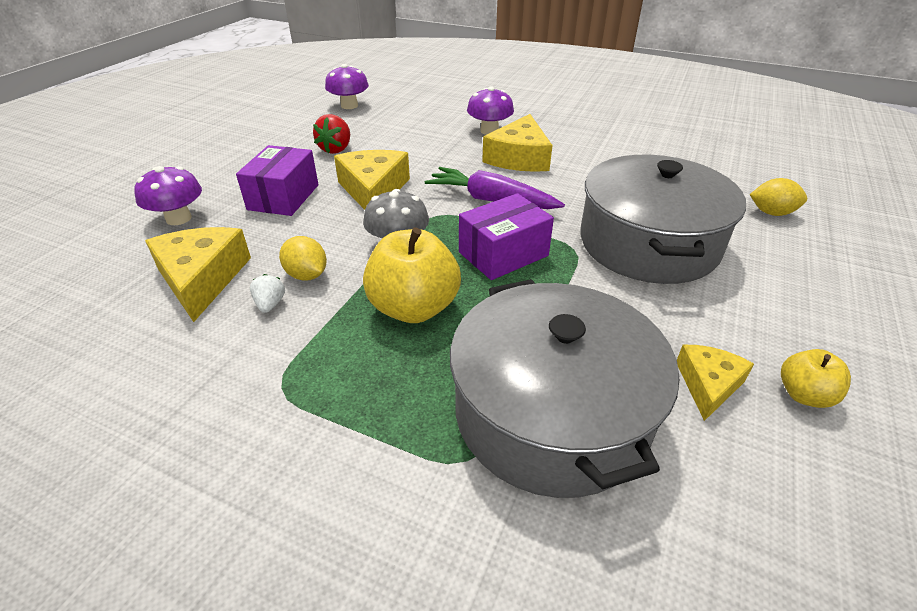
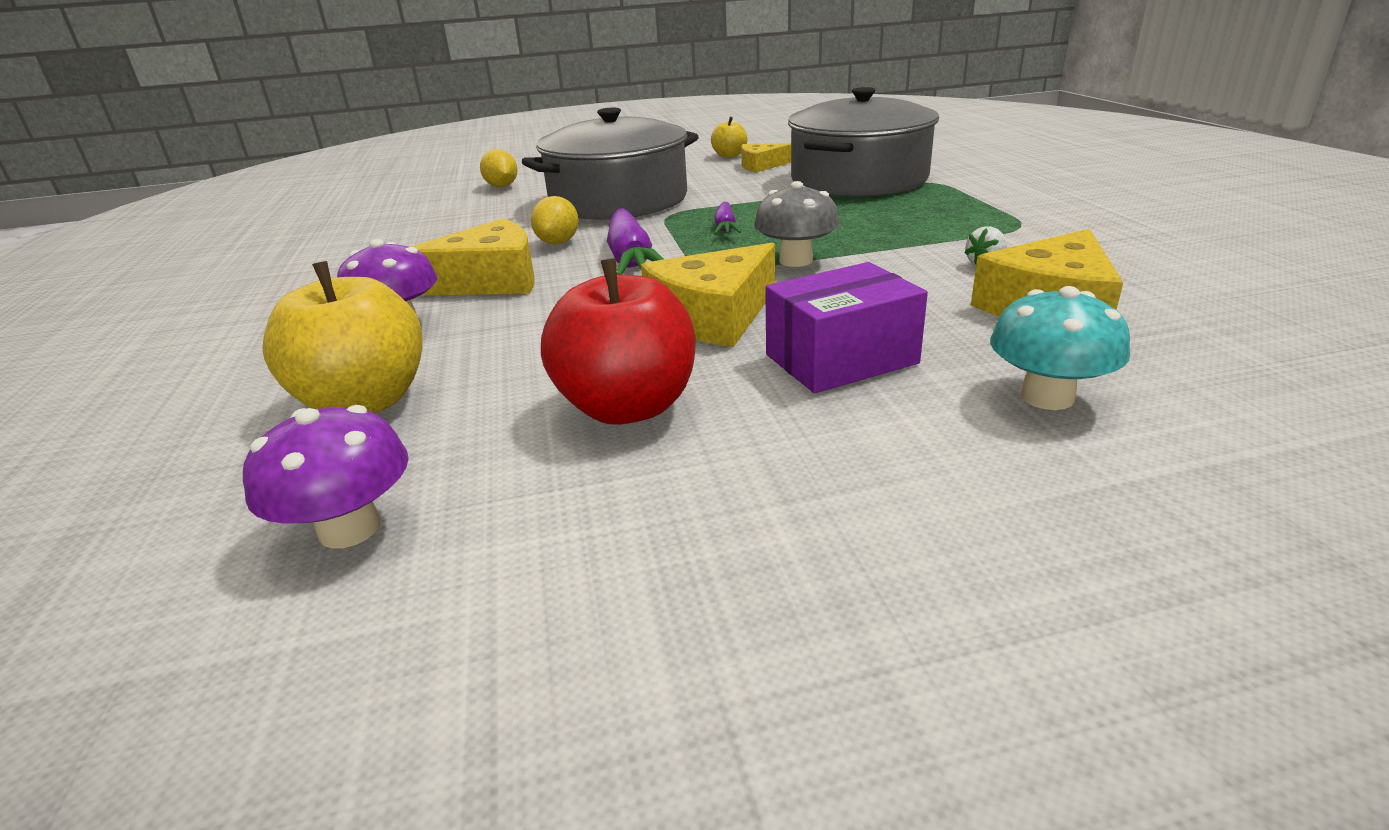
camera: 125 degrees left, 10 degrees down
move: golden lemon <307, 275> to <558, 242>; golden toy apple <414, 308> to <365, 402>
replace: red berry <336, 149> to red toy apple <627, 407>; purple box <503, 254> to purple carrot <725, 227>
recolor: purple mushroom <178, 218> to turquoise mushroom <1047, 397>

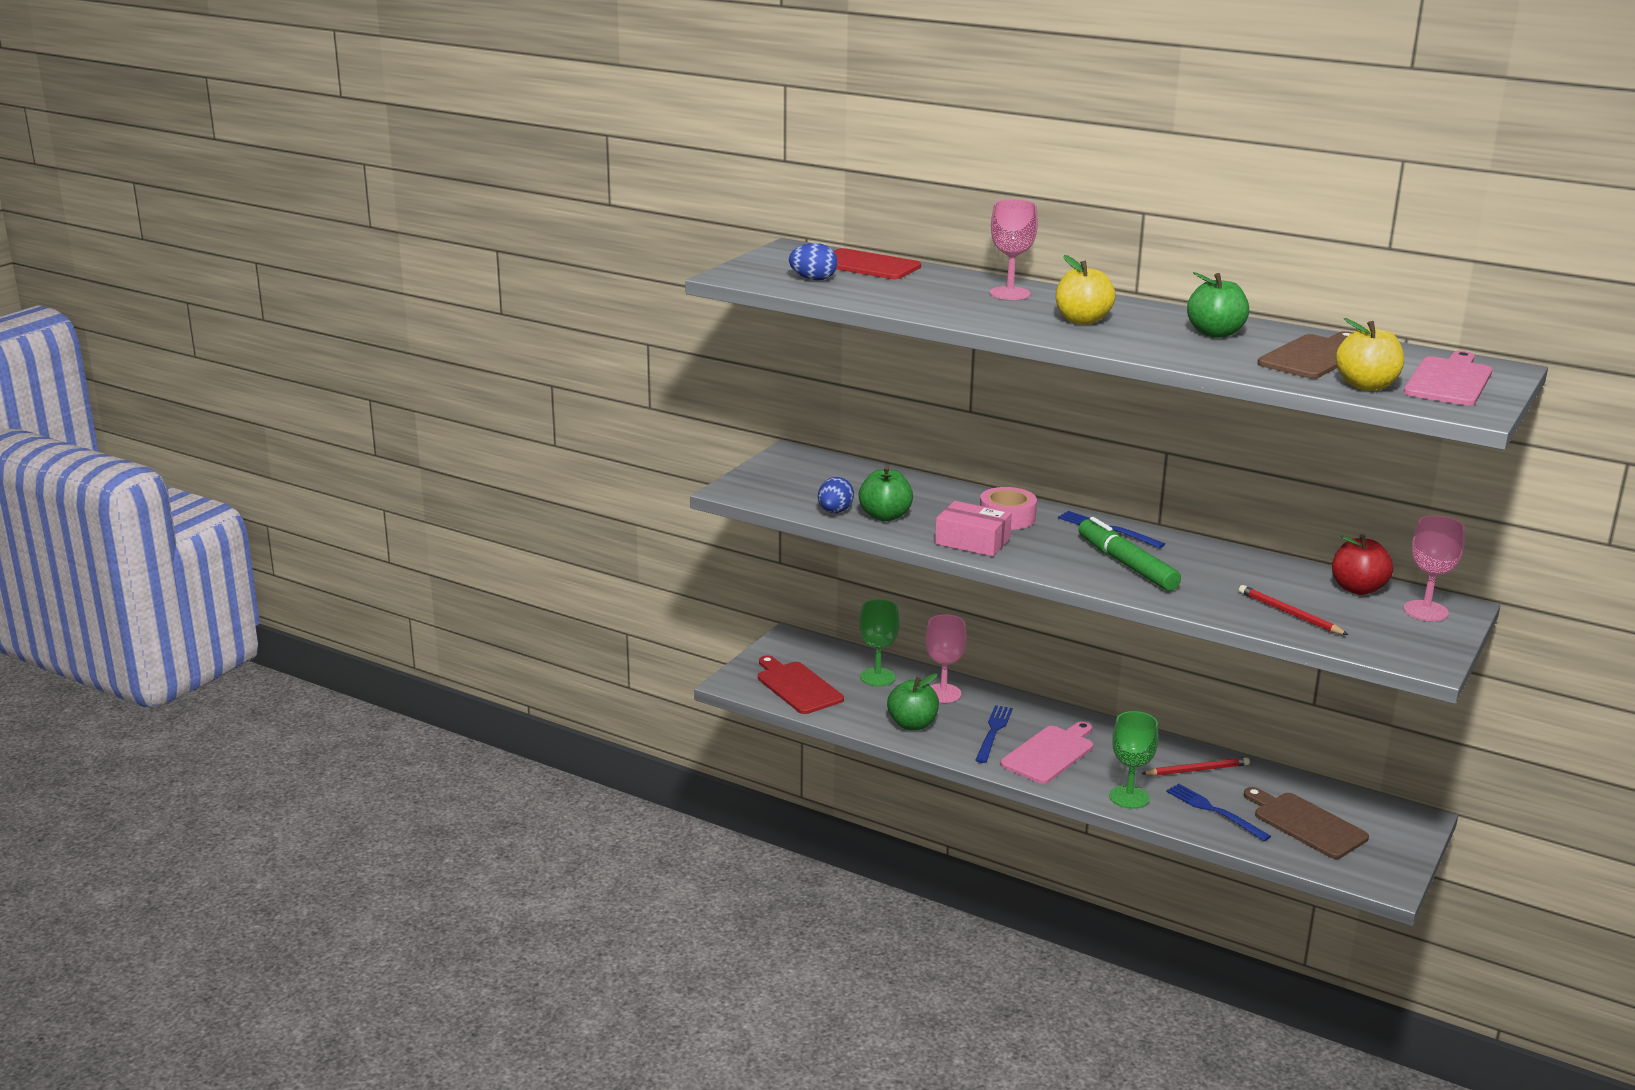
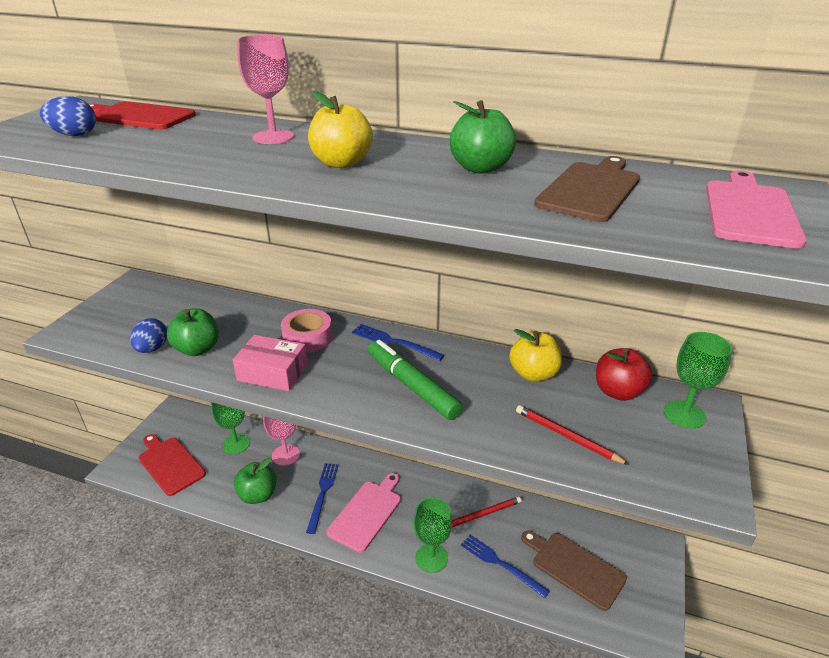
camera: 10 degrees left, 10 degrees up
move: golden toy apple <1366, 386> to <533, 374>
recolor: rose-pink chalice <1425, 611> to green chalice <684, 414>

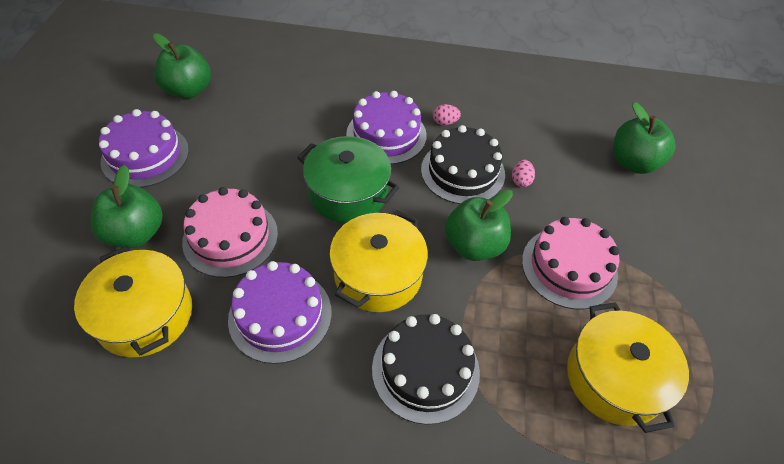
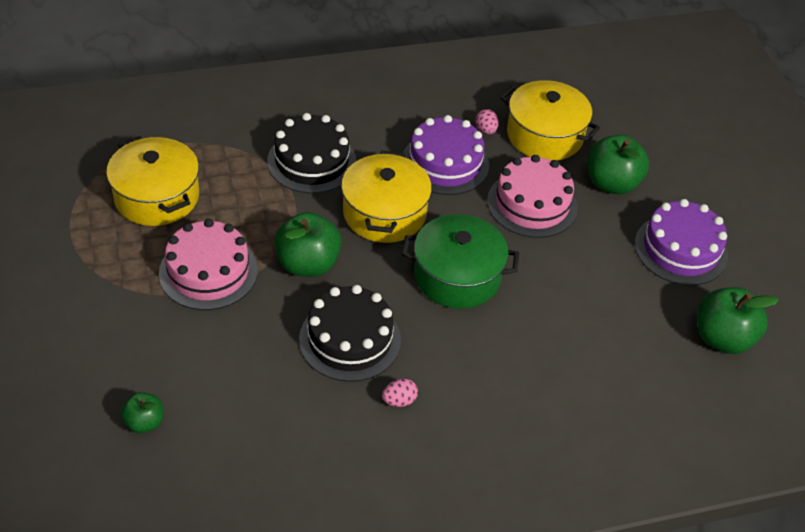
camera: 155 degrees right, 5 degrees down
delete: purple layer cake <386, 135>
move: rose-pink toy egg <521, 180> to <486, 130>
resize: green toy apple <633, 162> = <144, 422> x0.56

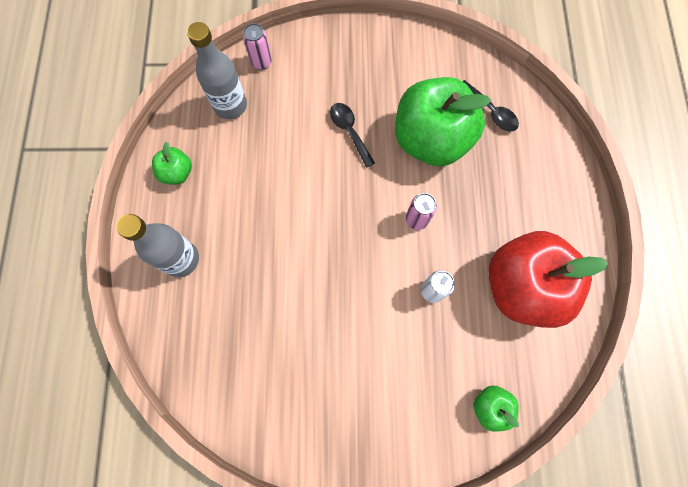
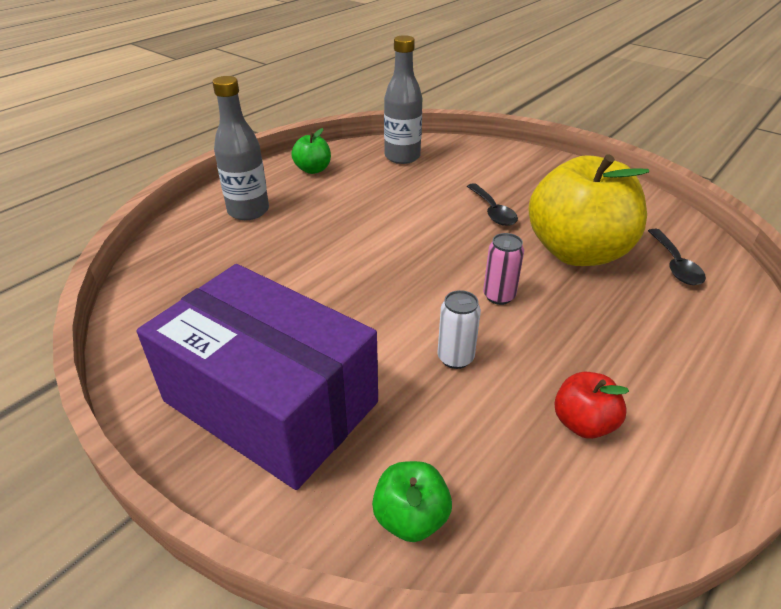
camera: 40 degrees right, 35 degrees down
delete: rose-pink can <261, 62>
insert: purple box <270, 402>
recolor: green toy apple <431, 140> to golden toy apple <577, 252>
rotate: jet-black spoon <349, 131> = <492, 211> 150 degrees clockwise
resize: red toy apple <521, 286> = <583, 423> x0.44

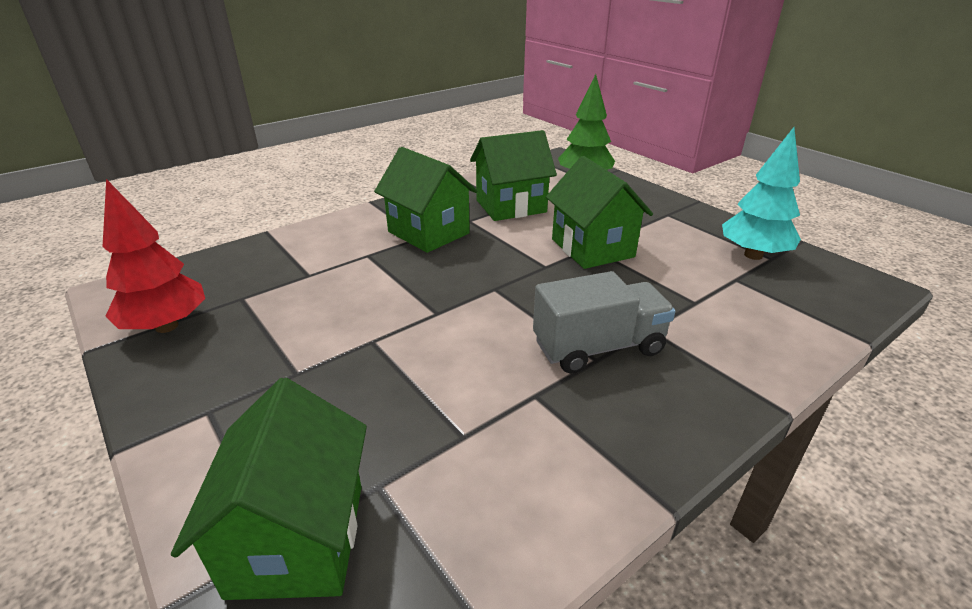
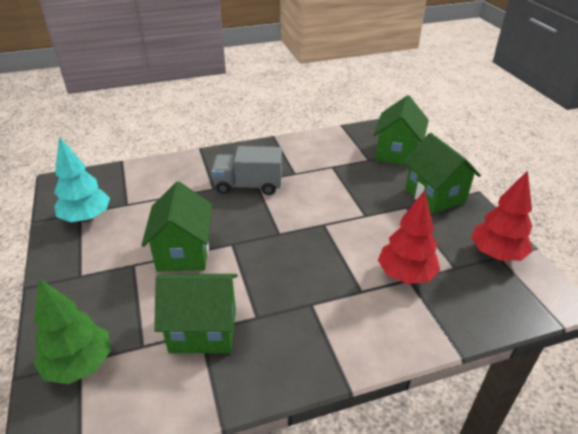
camera: 160 degrees left, 5 degrees up
insert: red toy tree <405, 275>
move: green cottage <428, 232> to <434, 195>

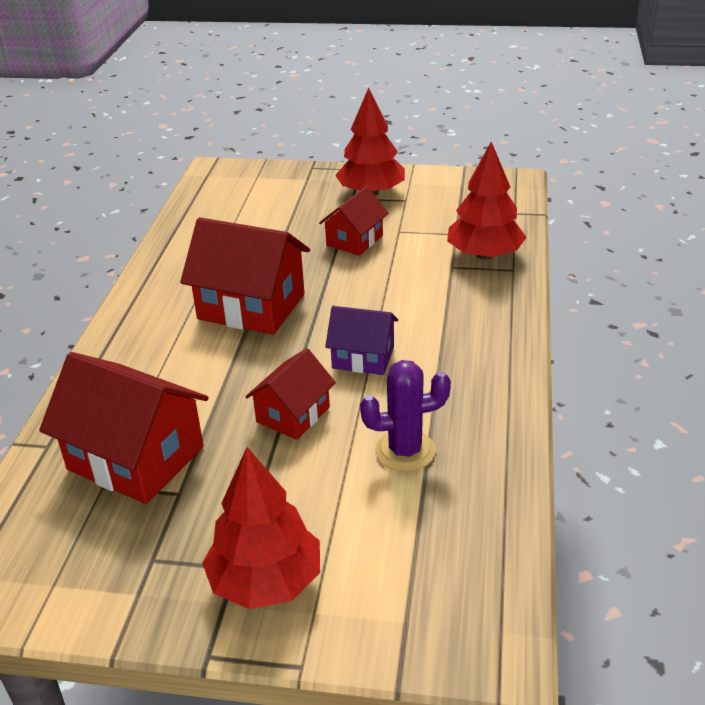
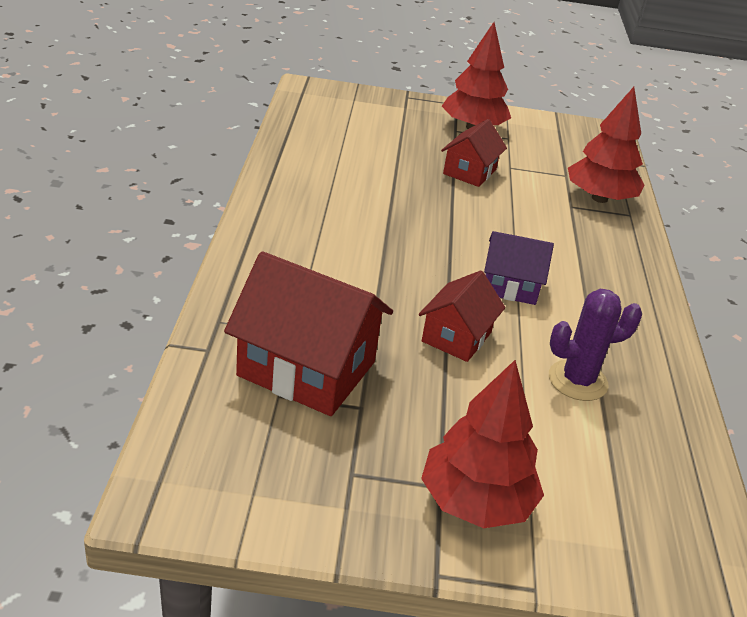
camera: 10 degrees left, 0 degrees up
delete: red cottage <251, 306>

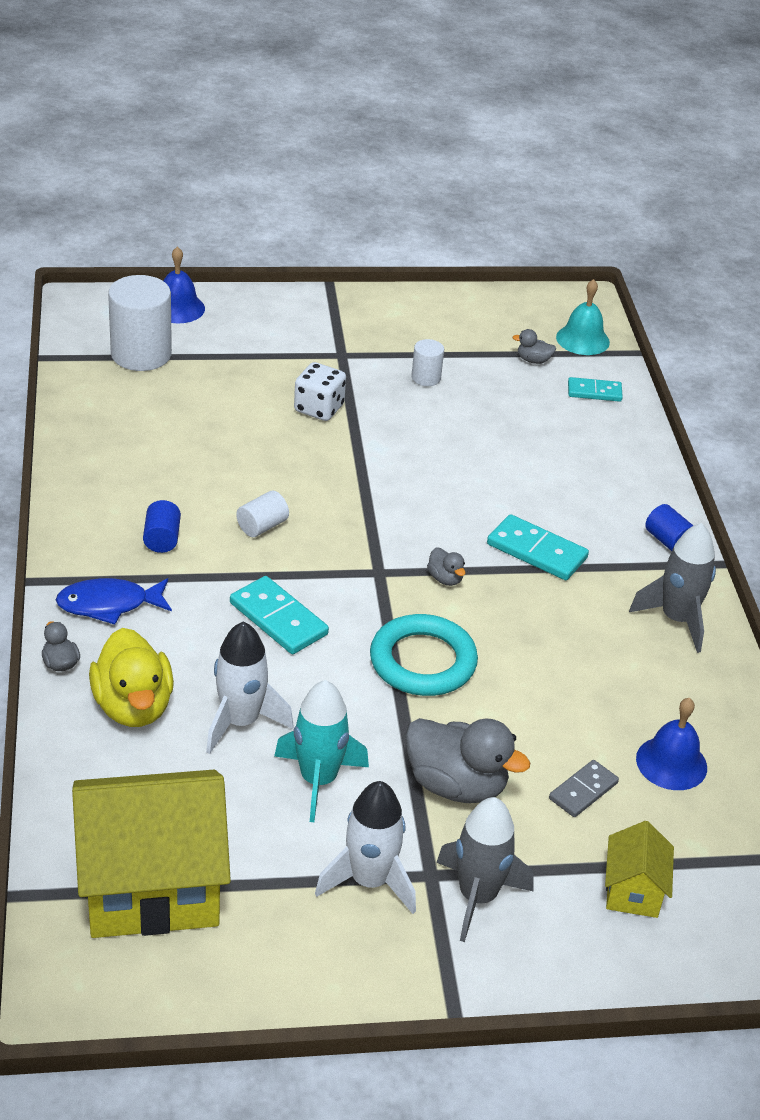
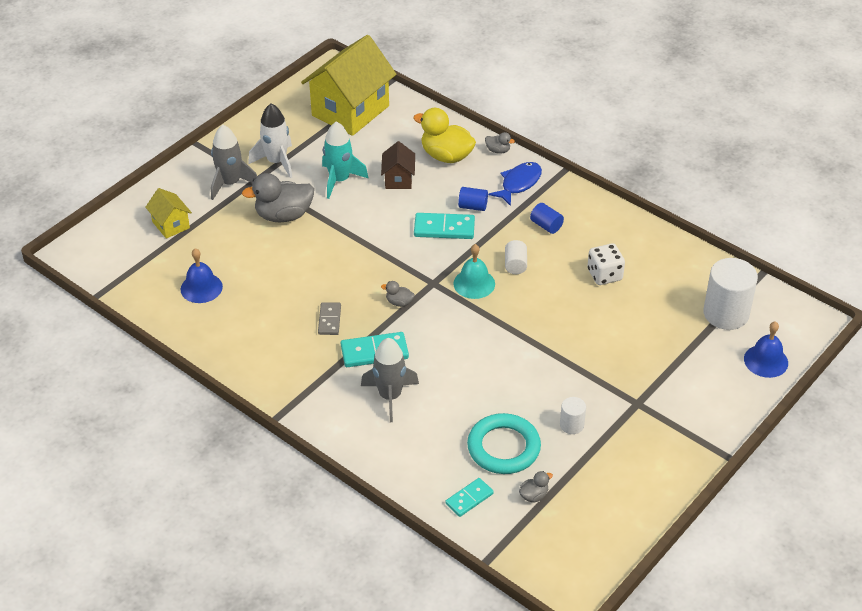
camera: 140 degrees right, 5 degrees up
move: white die <319, 408> to <604, 275>; turquoise hoop <423, 661> to <503, 447>; gray domino tile <583, 791> to <329, 320>; turquoise bell <582, 339> to <474, 283>; gray toy rocket <677, 619> to <390, 396>; blue cylinder <668, 541> to <473, 206>
replace: white toy rocket <240, 722> to dark brown cottage <398, 179>

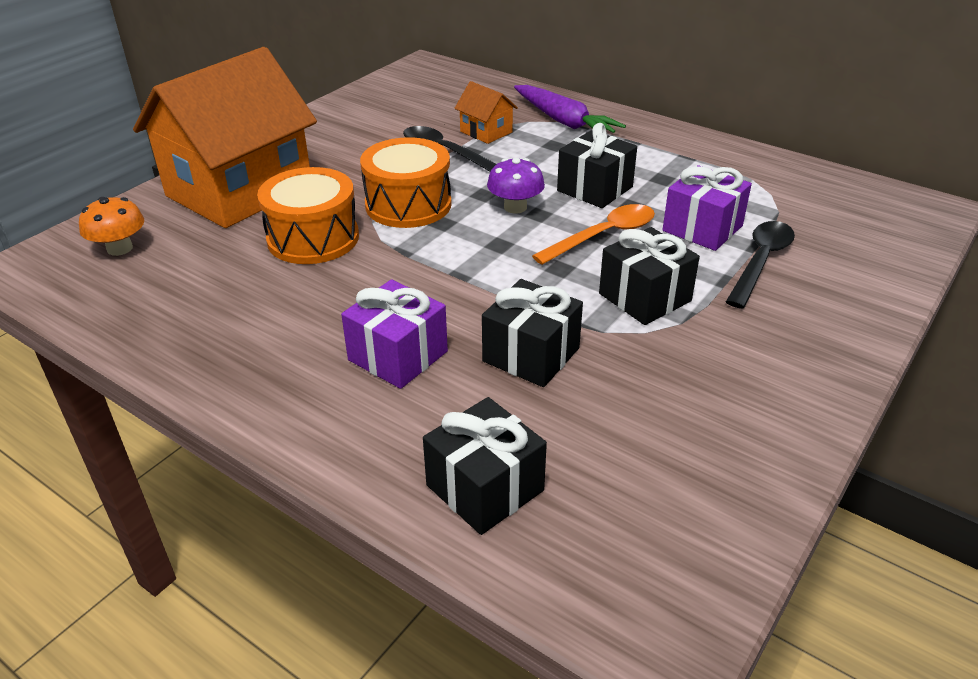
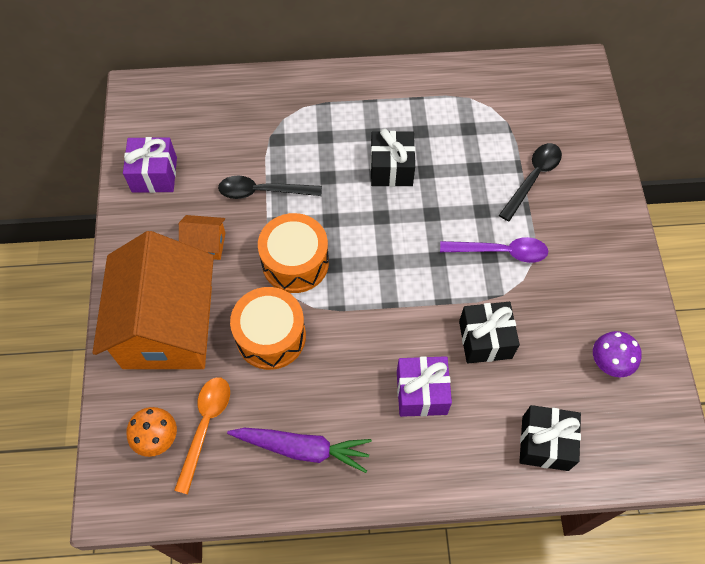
camera: 40 degrees left, 25 degrees up
move: bright orange cottage <486, 132> to <206, 244>; purple mushroom <515, 207> to <610, 362>; purple carrot <564, 121> to <302, 448>; bright orange spoon <603, 236> to <205, 426>; purple gift <702, 228> to <154, 175>
replace: jet-black gift <644, 297> to purple spoon <501, 252>
rotate: jet-black spoon <761, 262> = <533, 178> 45 degrees clockwise

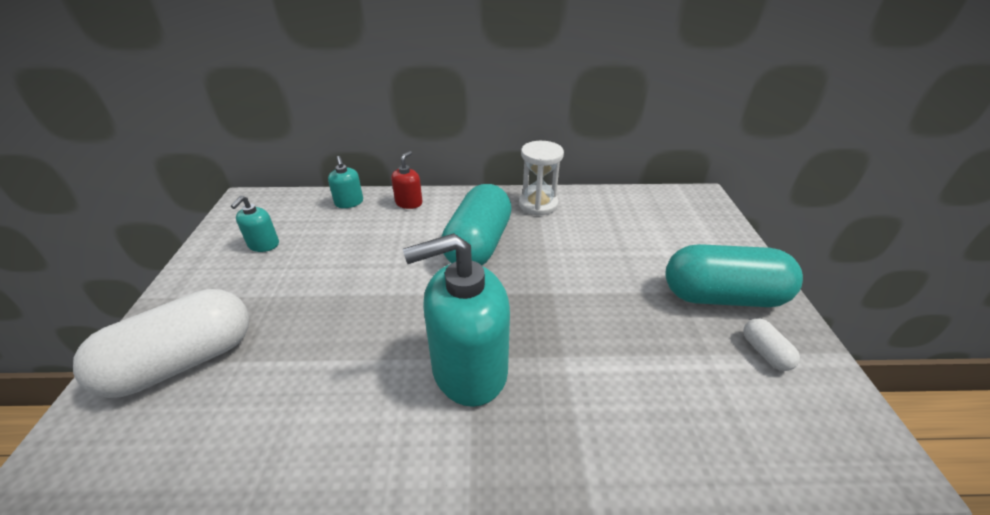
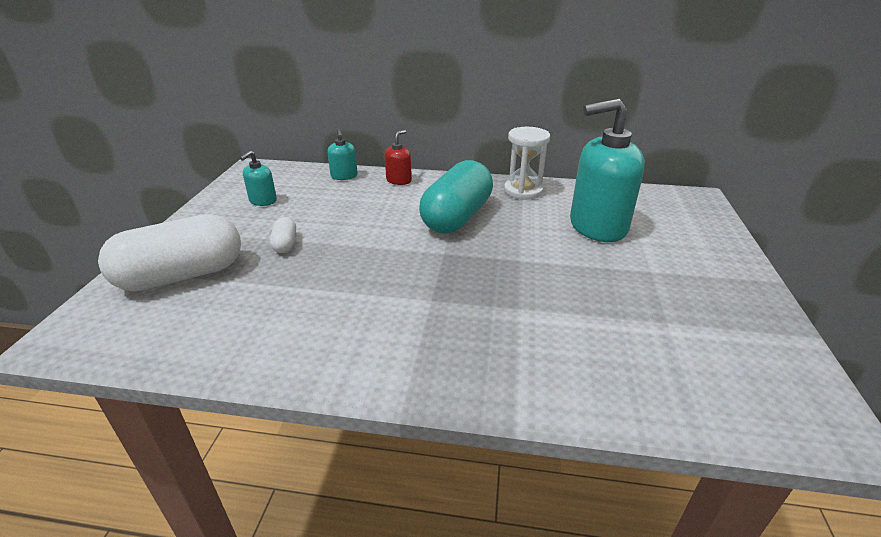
camera: 10 degrees right, 5 degrees down
delete: turquoise pill <722, 296>
move: turquoise pump bottle <469, 369> to <597, 226>; white pill <765, 352> to <285, 244>

